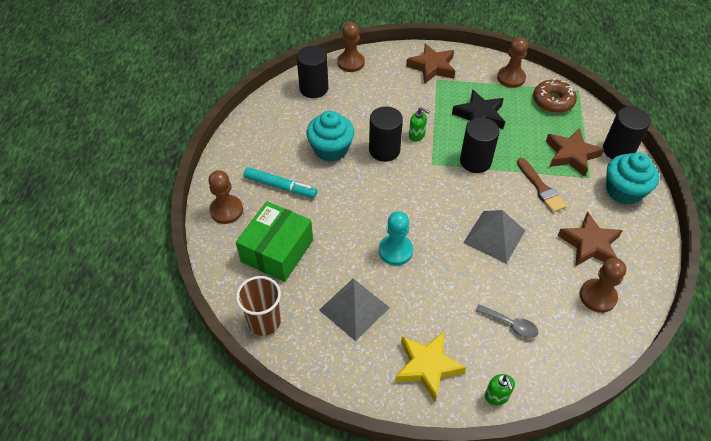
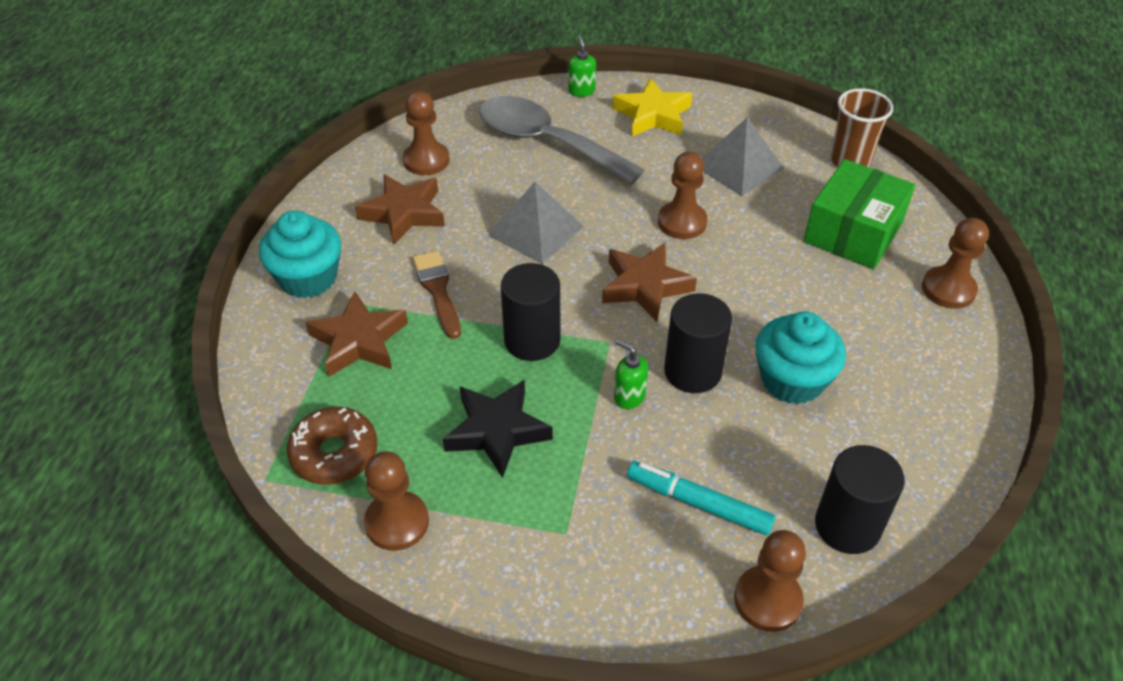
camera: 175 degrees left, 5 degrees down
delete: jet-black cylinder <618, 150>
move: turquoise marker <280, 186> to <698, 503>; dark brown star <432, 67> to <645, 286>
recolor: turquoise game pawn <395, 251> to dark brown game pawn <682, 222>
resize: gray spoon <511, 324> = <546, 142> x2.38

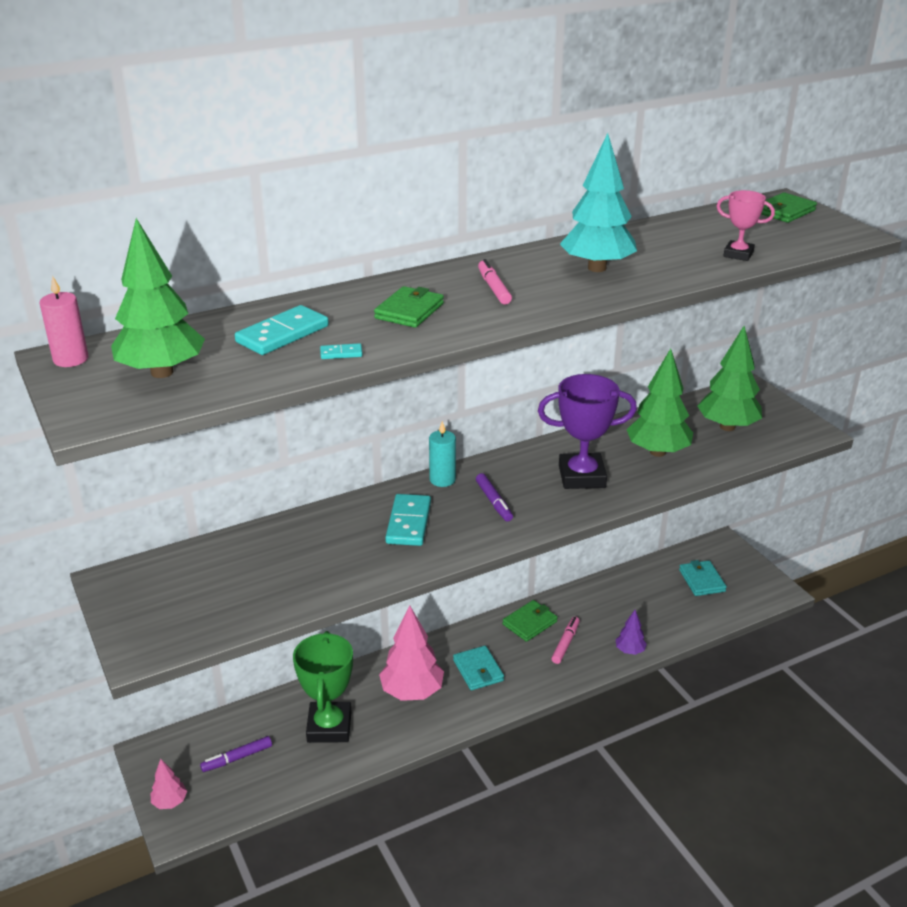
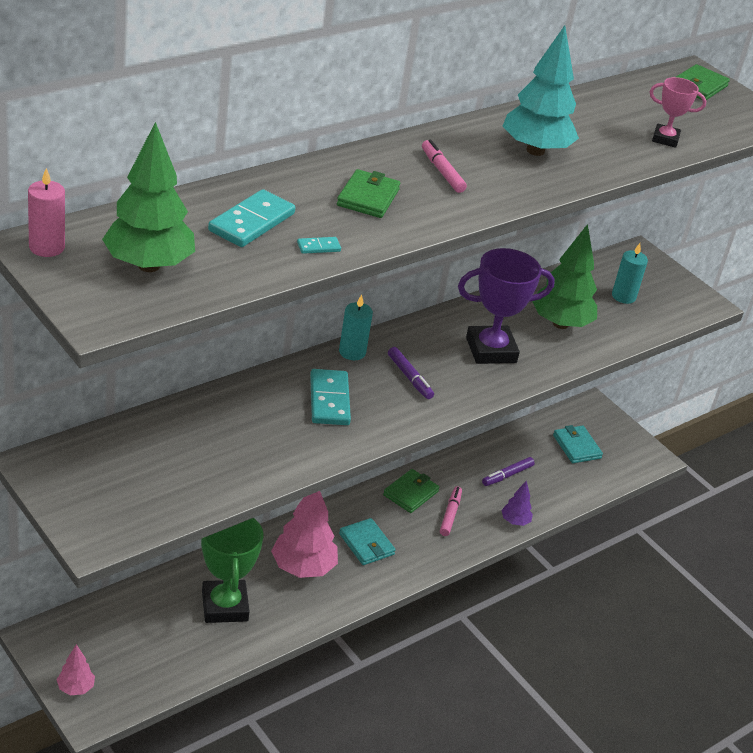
camera: 15 degrees left, 5 degrees up
move: purple marker <237, 758> to <507, 475>
replace: green toy tree <727, 427> to turquoise wax candle <623, 296>

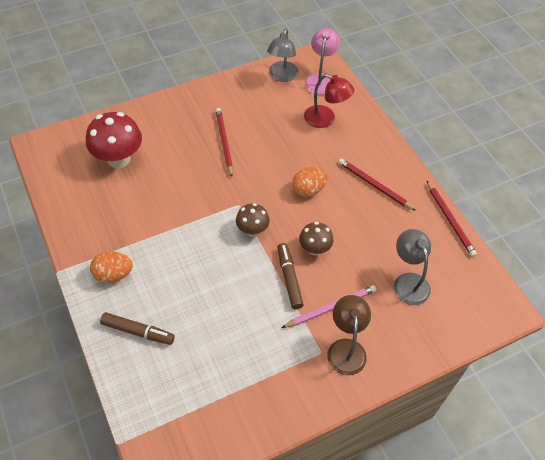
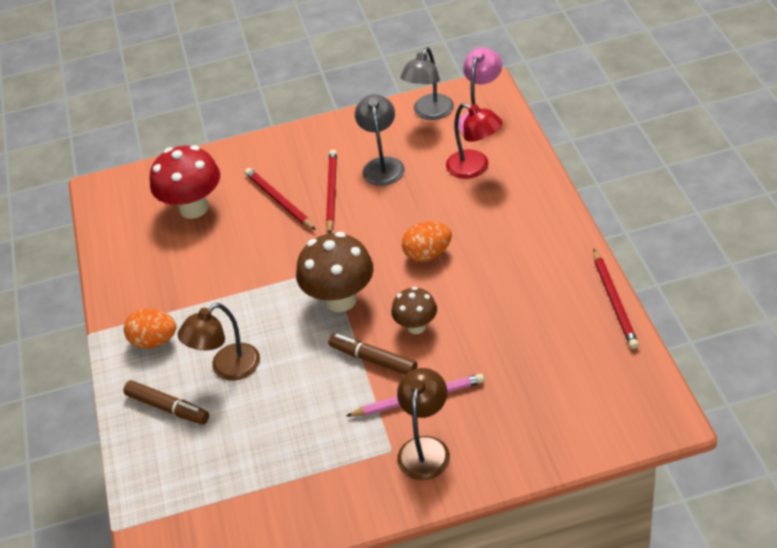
camera: 20 degrees right, 10 degrees down
insert: dark brown lamp <227, 368>
move: red lead pencil <374, 185> to <279, 201>; gray lamp <408, 281> to <382, 165>
rotate: dark brown marker <289, 278> = <373, 360> 60 degrees counterclockwise
resize: dark brown mushroom <252, 230> = <340, 299> x1.73

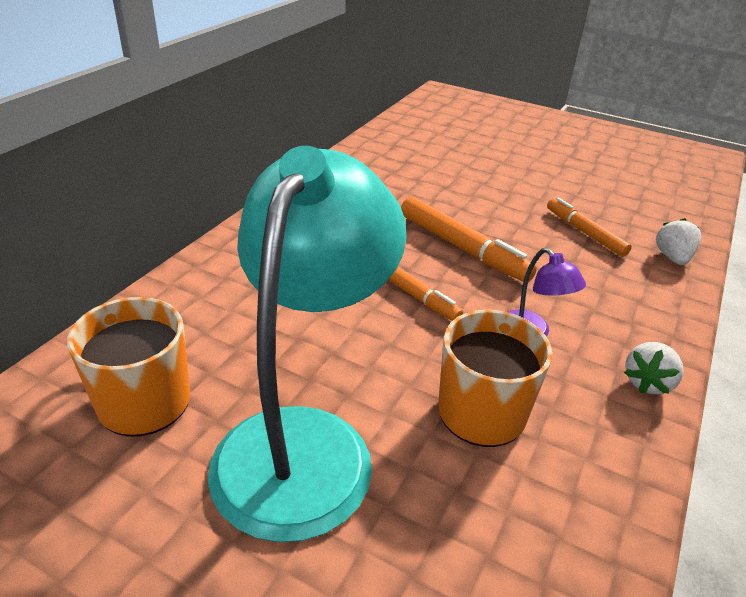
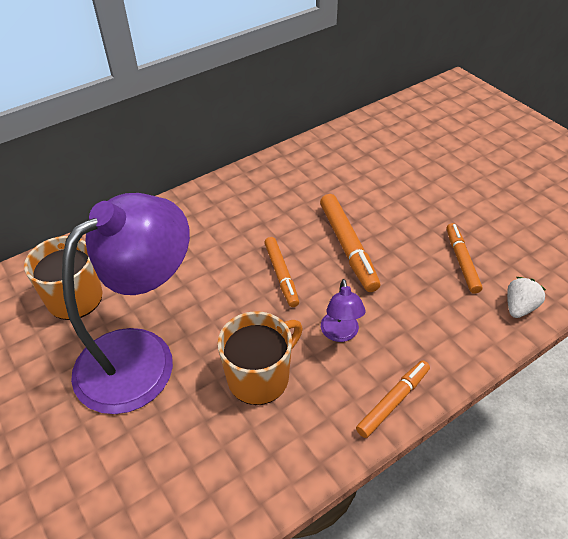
camera: 30 degrees right, 10 degrees up
replace: white berry <647, 382> to bright orange marker <393, 401>
recolor: turquoise lamp <305, 442> to purple lamp <141, 356>

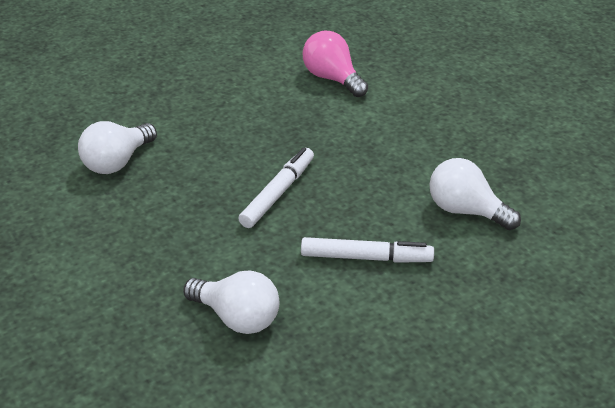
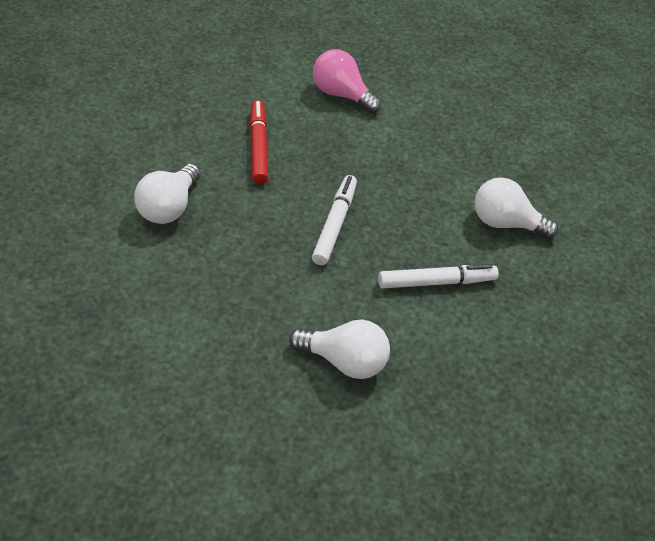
camera: 20 degrees left, 10 degrees up
insert: red marker <258, 147>

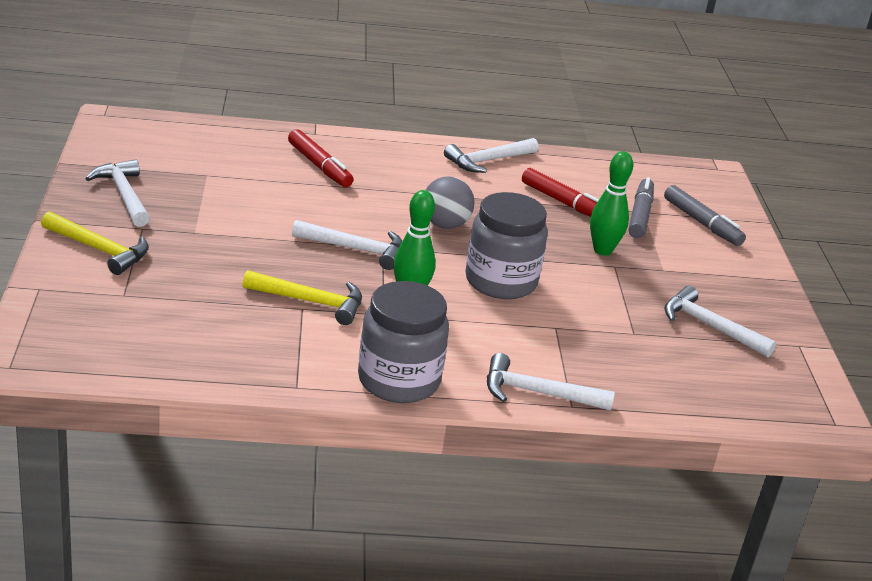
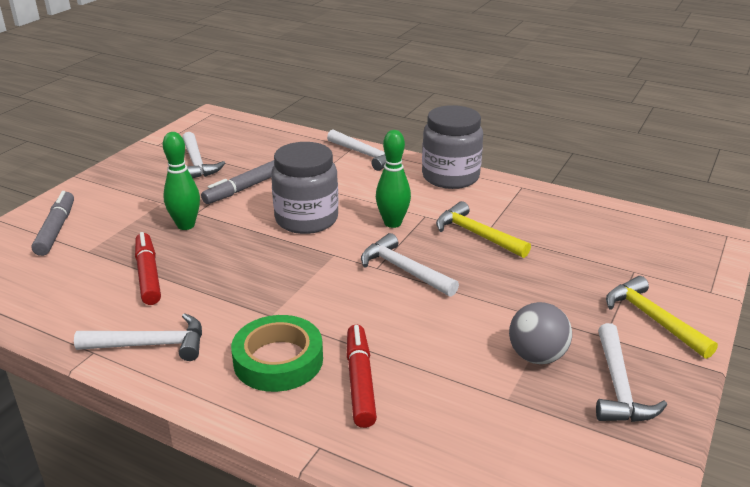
camera: 145 degrees left, 0 degrees up
insert: green tape <278, 360>
move: gray sphere <445, 225> to <536, 356>; gray marker <640, 215> to <243, 189>

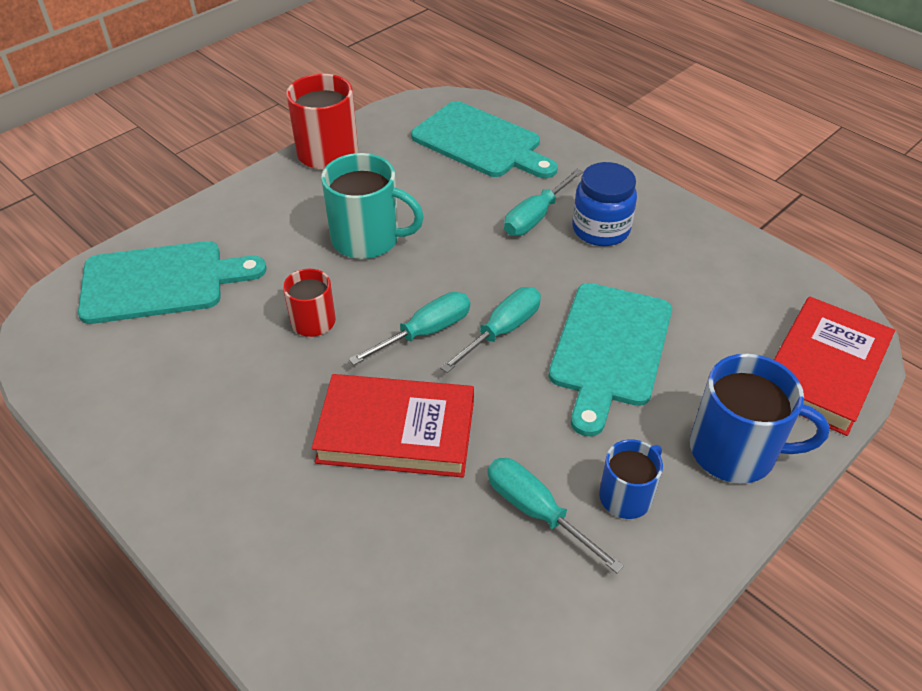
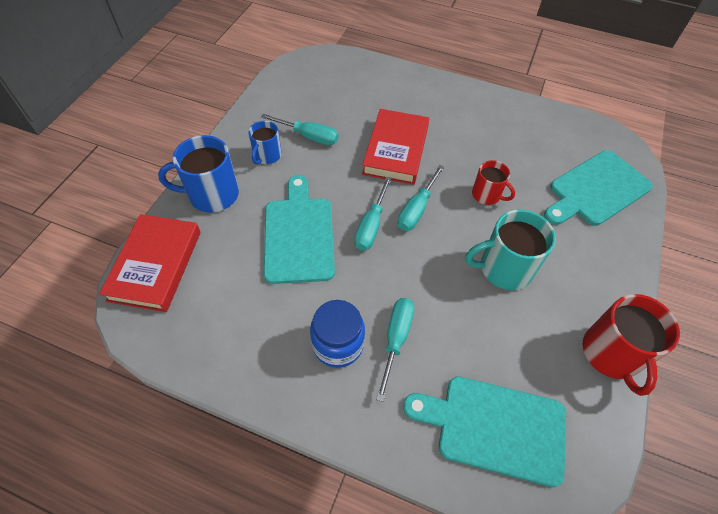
camera: 155 degrees right, 10 degrees up
rotate: red hardback <396, 431> = <395, 150> 60 degrees counterclockwise

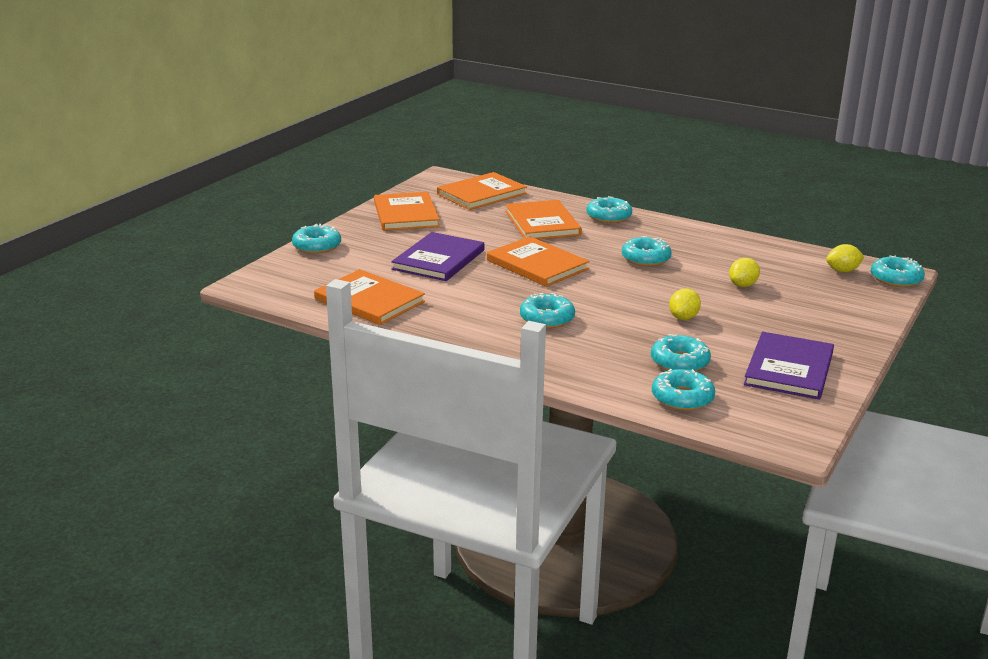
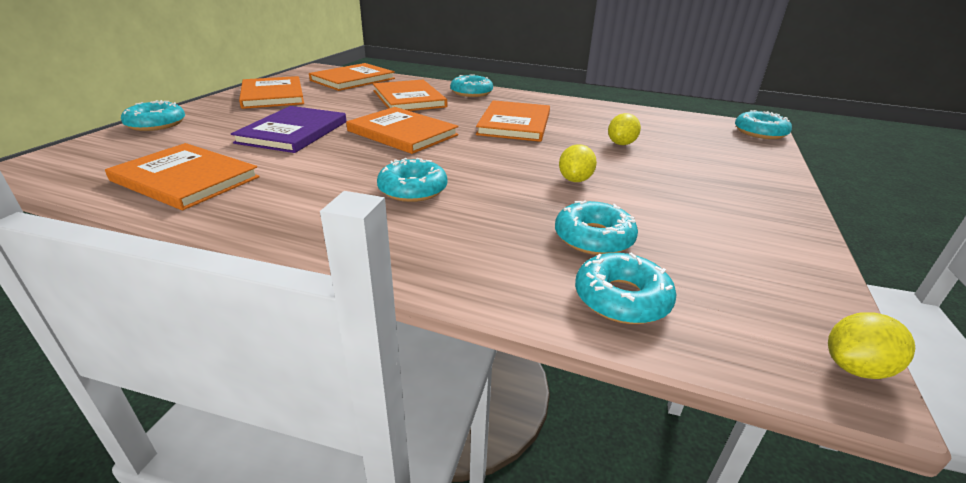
camera: 10 degrees left, 5 degrees up
delete: purple hardback <789, 369>
move: golden lemon <842, 271> to <855, 367>
replace: turquoise doughnut <645, 258> to bright orange hardback <514, 124>

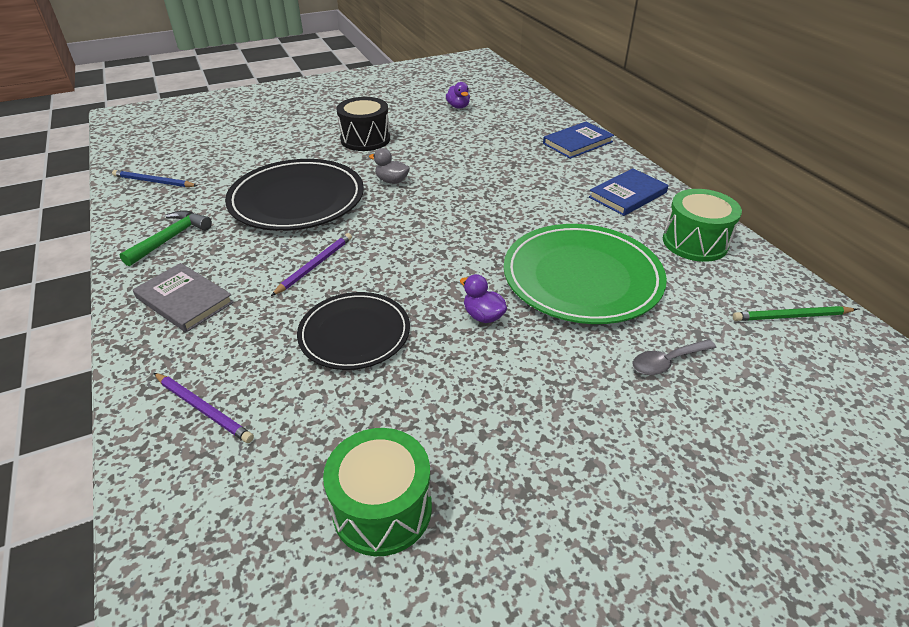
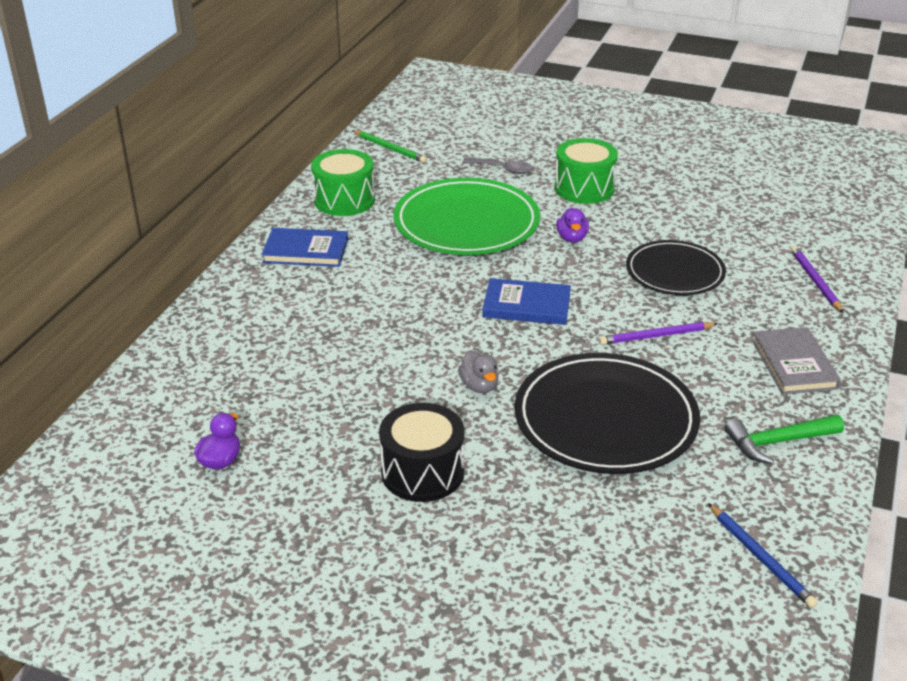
camera: 135 degrees left, 5 degrees down
move: green toy drum <382, 509> to <584, 188>; blue hardback <577, 143> to <526, 305>

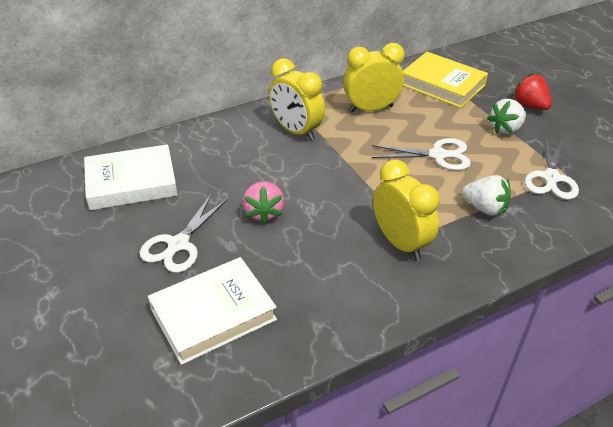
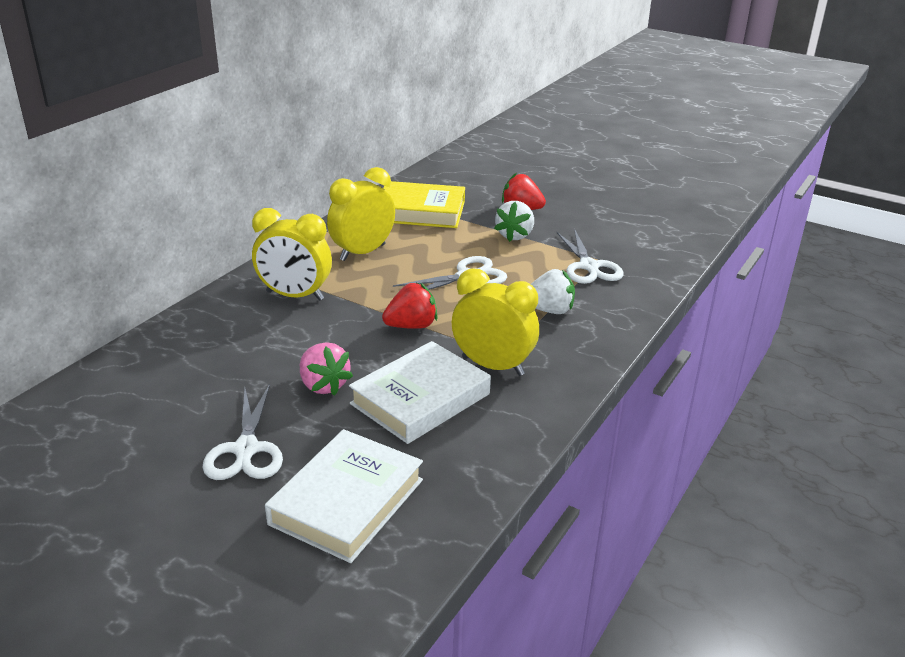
camera: 30 degrees left, 10 degrees down
insert: red berry <411, 326>
move: white hardback <131, 183> to <420, 399>

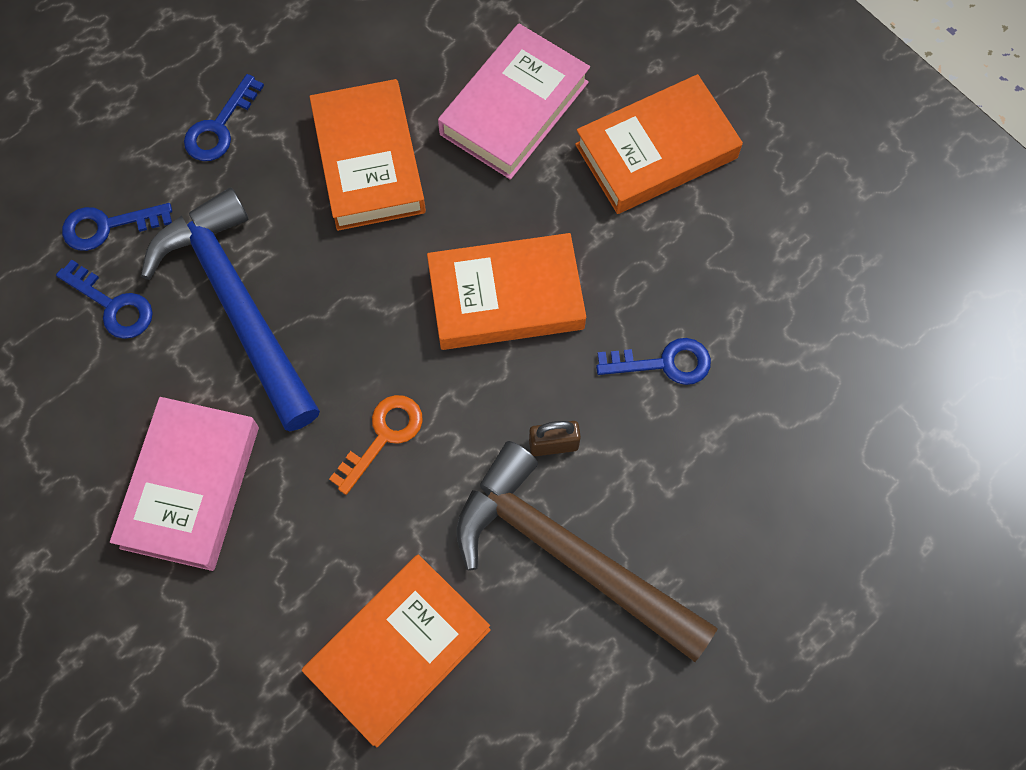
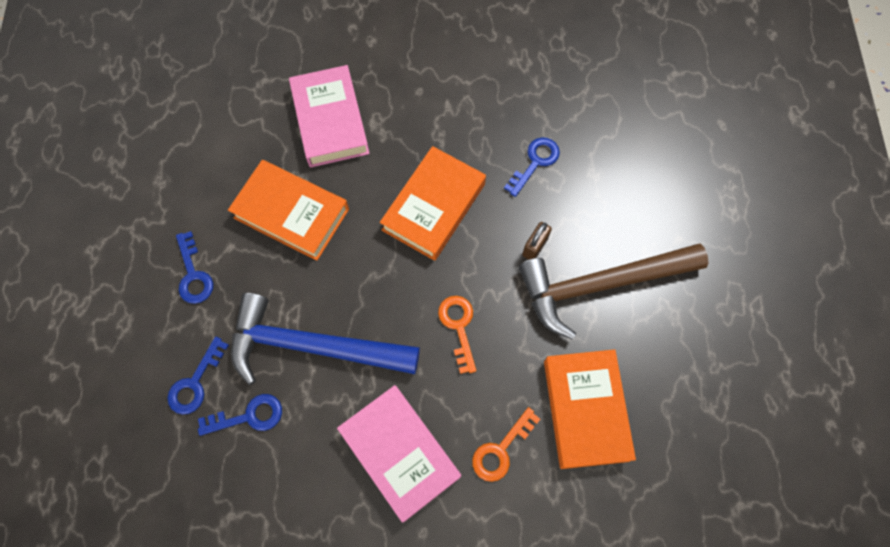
camera: 50 degrees left, 0 degrees up
delete: bright orange hardback <656, 151>
insert: bright orange door key <501, 450>

